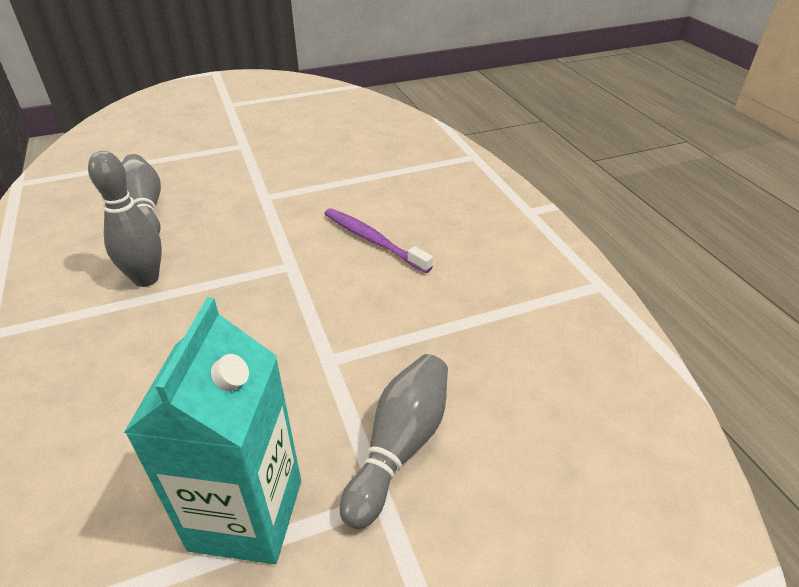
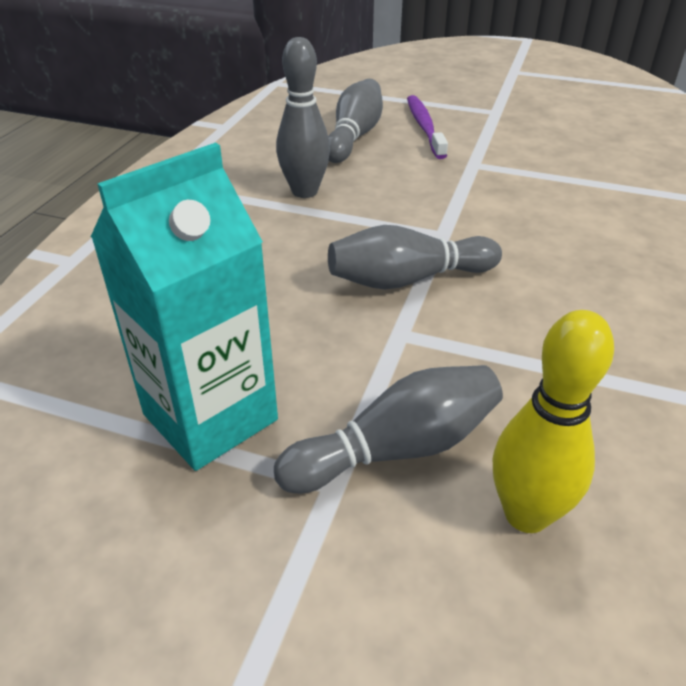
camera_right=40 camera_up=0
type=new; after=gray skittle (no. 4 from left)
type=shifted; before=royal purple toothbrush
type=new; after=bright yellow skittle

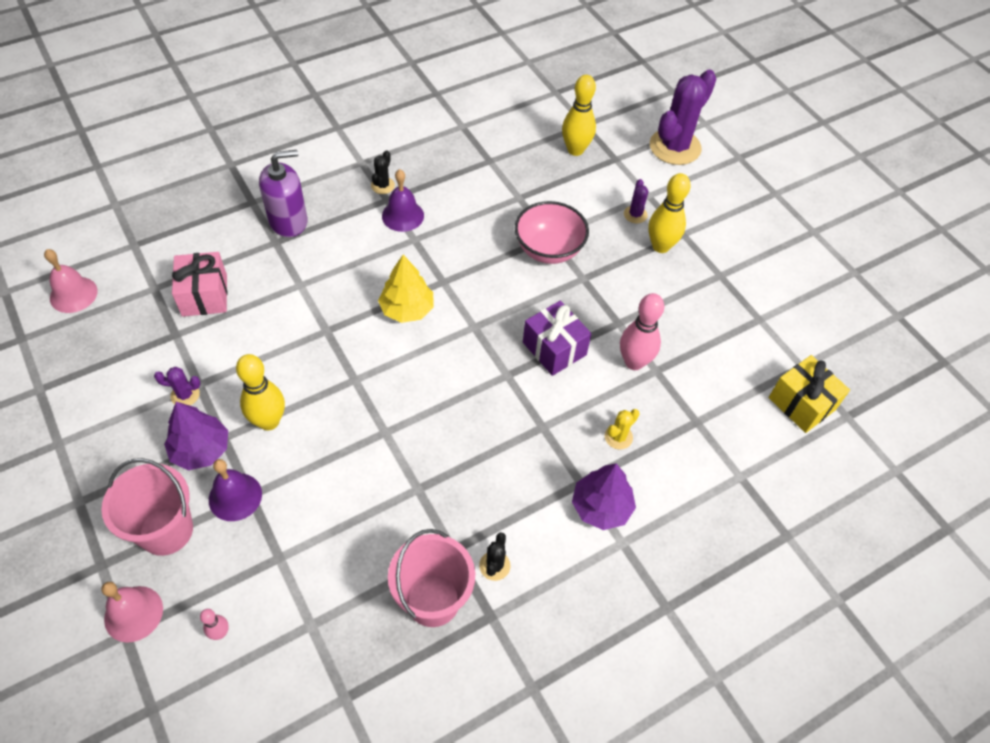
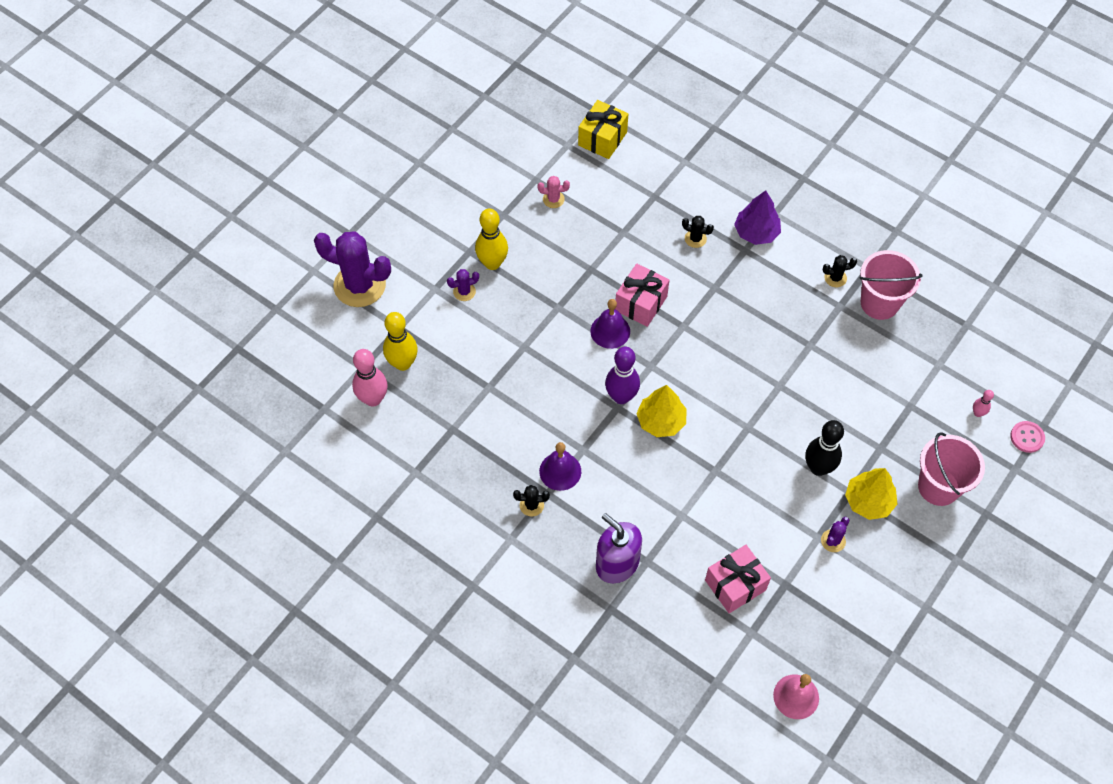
camera_right=-110 camera_up=5
type=shifted; before=rose-pink skittle (no. 2 from left in the first image); after=rose-pink skittle (no. 1 from left)
type=new; after=rose-pink cactus
type=shifted; before=royal purple bell (no. 1 from left in the first image); after=royal purple bell (no. 2 from left)
type=new; after=royal purple skittle
type=repainted; before=royal purple wrapped gift; after=rose-pink wrapped gift (no. 1 from left)
type=repainted; before=bright yellow cactus; after=ebony cactus (no. 2 from left)
type=repainted; before=bright yellow skittle (no. 1 from left); after=ebony skittle
type=rotated; before=royal purple cactus (no. 1 from left in the first image); turn=60
type=repainted; before=royal purple tree (no. 1 from left); after=bright yellow tree (no. 2 from left)
type=new; after=rose-pink shirt button
type=gone; before=rose-pink bell (no. 2 from left)
type=gone; before=rose-pink bowl

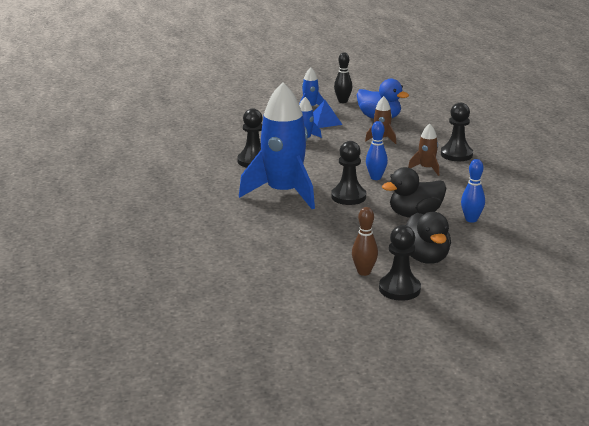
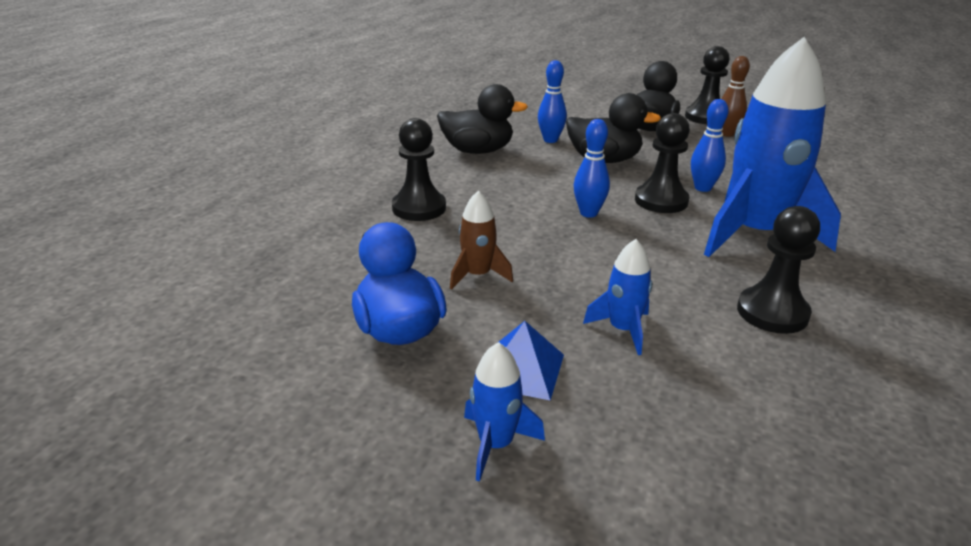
camera_right=-145 camera_up=5
type=new; after=ebony toy duck (no. 1 from left)
type=new; after=cobalt skittle (no. 3 from left)
type=gone; before=ebony skittle
type=gone; before=brown toy rocket (no. 2 from left)

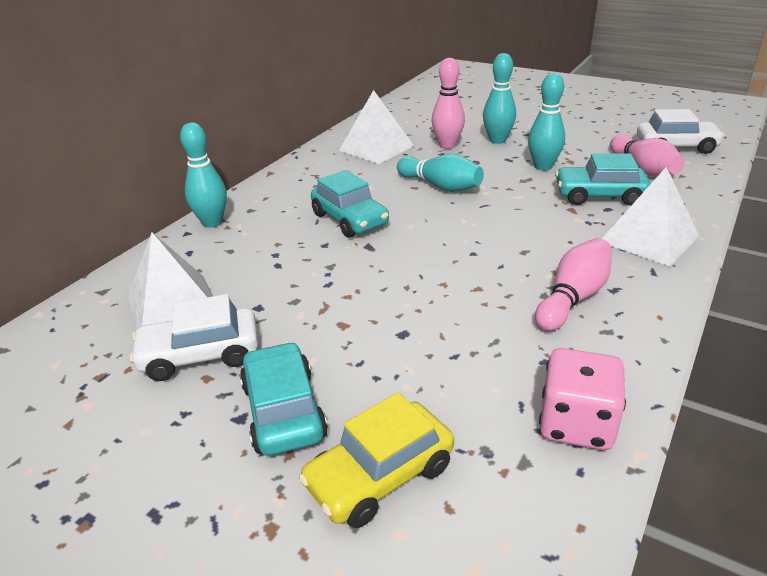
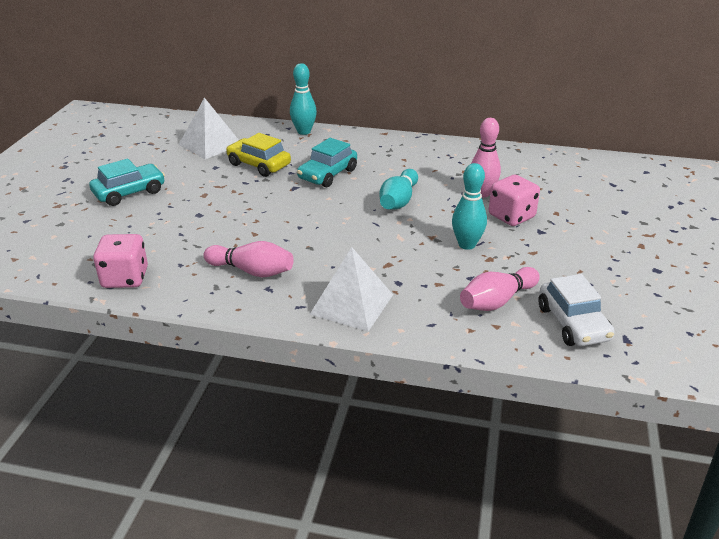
camera_right=70 camera_up=0
type=shifted; before=bright yellow car
type=swapped; before=turquoise skittle (no. 3 from left); after=rose-pink dice (no. 2 from left)
type=gone; before=pure white car (no. 1 from left)
type=gone; before=pure white pyramid shape (no. 2 from left)
type=gone; before=turquoise car (no. 3 from left)

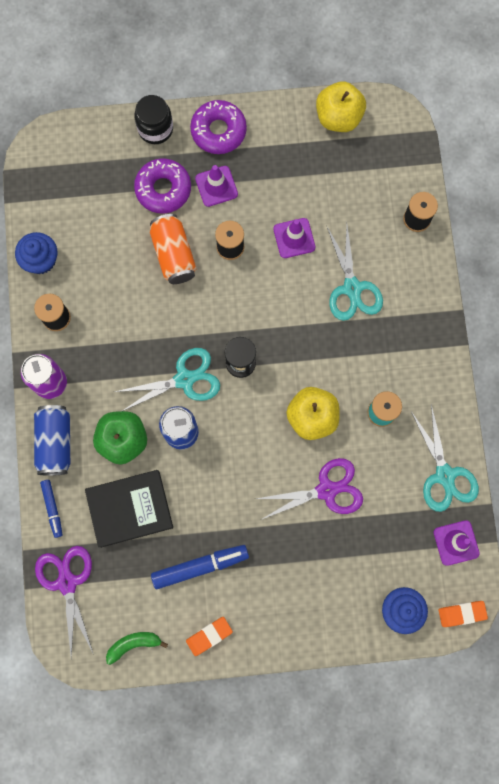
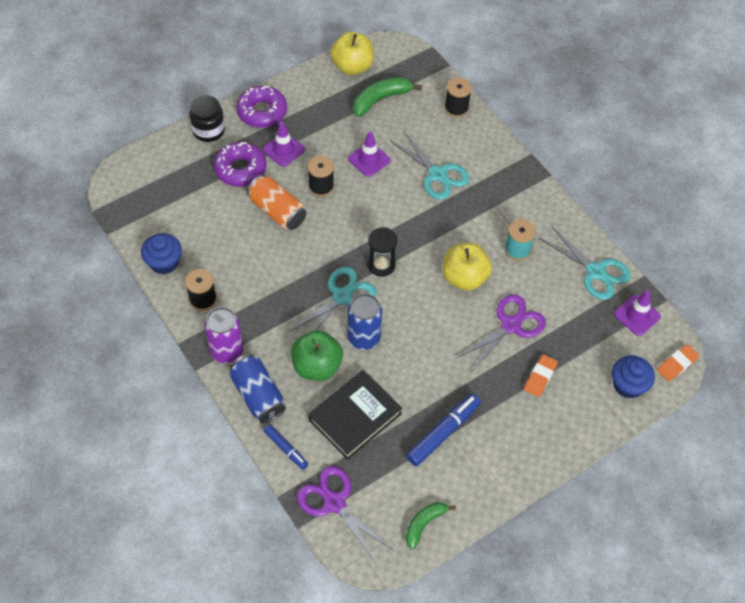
camera_right=-30 camera_up=-20
type=new; after=leaf-green banana fruit (no. 1 from left)
type=shifted; before=orange-coloured eraser (no. 1 from left)

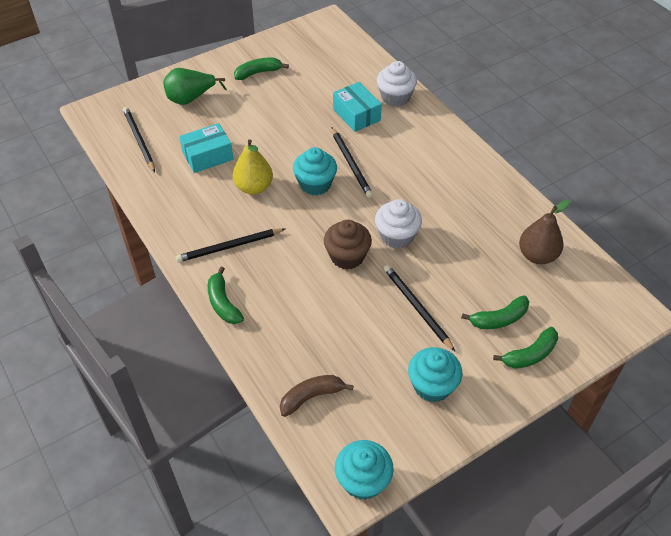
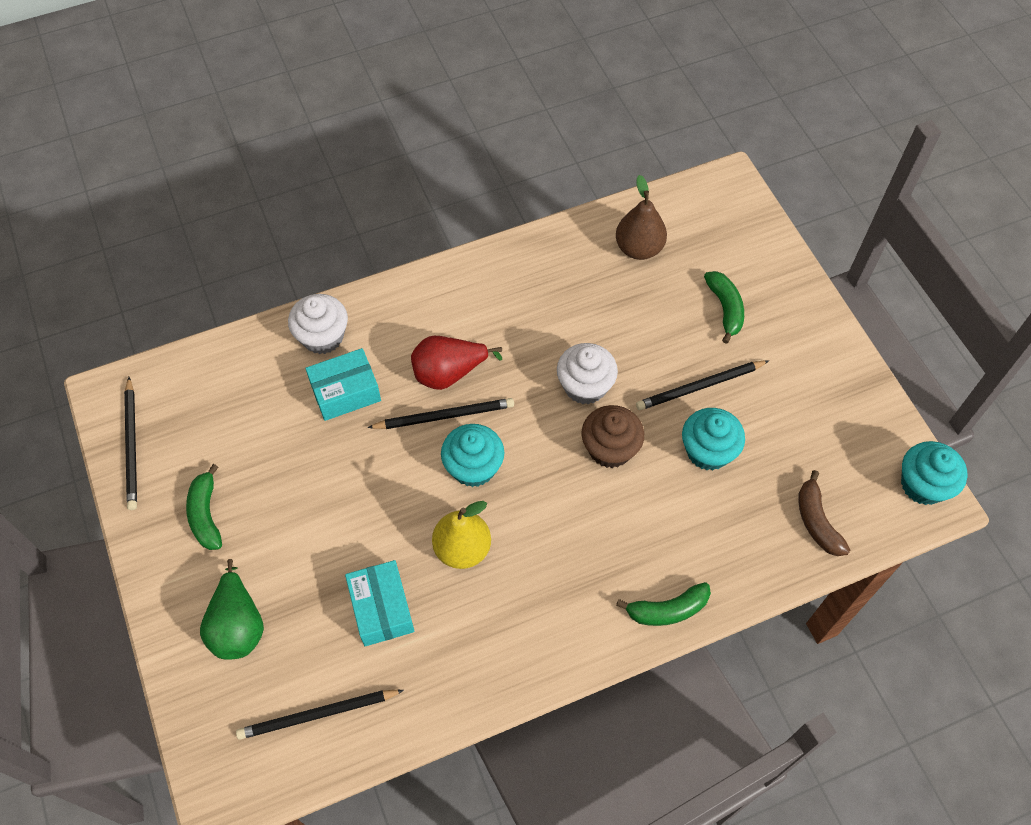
camera_right=-80 camera_up=10
type=shifted; before=ebony wooden pencil (no. 2 from left in the first image); after=ebony wooden pencil (no. 1 from left)
type=new; after=crimson pear fruit
type=shifted; before=turquoise cupcake (no. 3 from left in the first image); after=turquoise cupcake (no. 2 from left)
type=gone; before=leaf-green banana fruit (no. 4 from left)

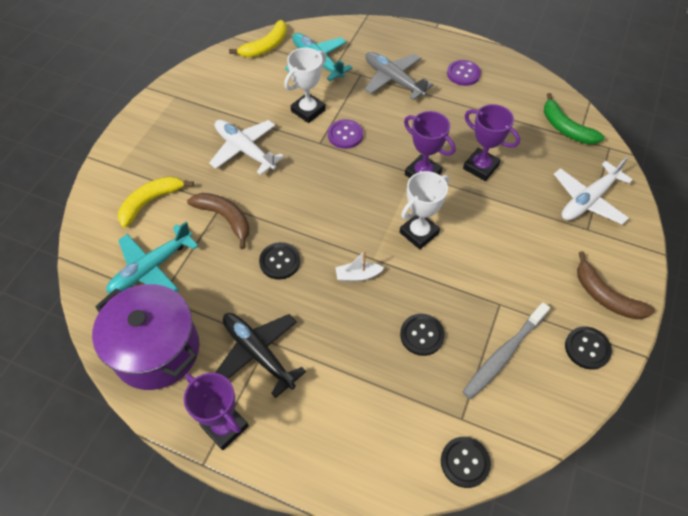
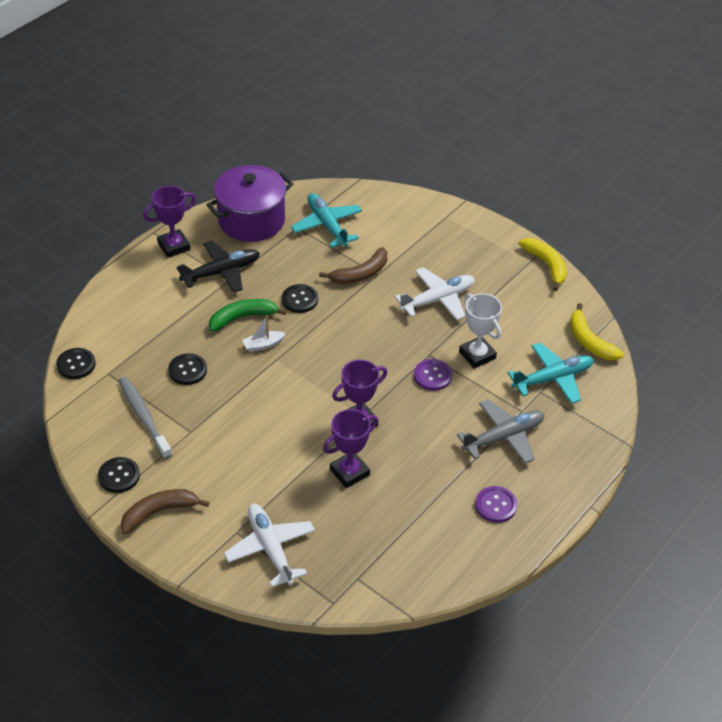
camera_right=105 camera_up=-10
type=shifted; before=leaf-green banana fruit
type=rotated; before=pure white sailboat; turn=-120
type=shifted; before=bright yellow banana fruit (no. 1 from left)
type=gone; before=pure white prize cup (no. 2 from left)

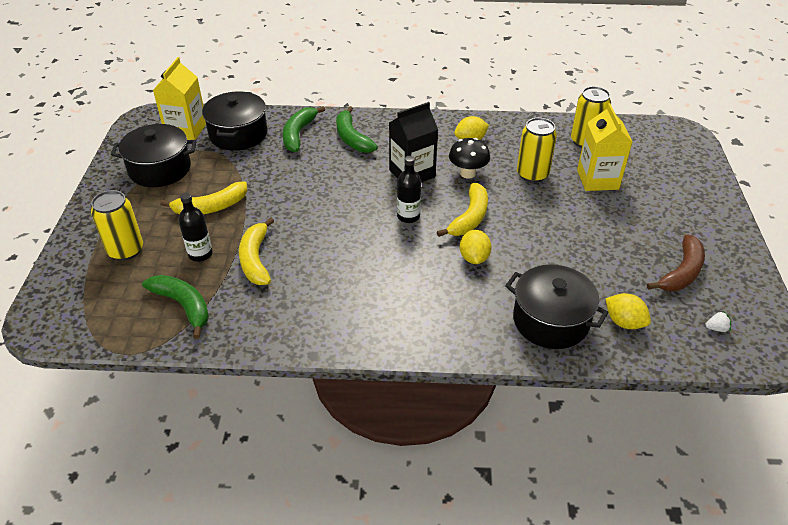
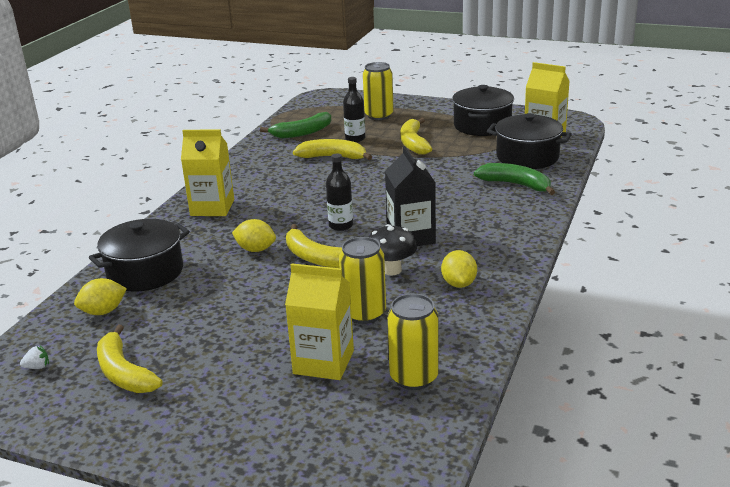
camera_right=110 camera_up=-15
type=rotated; before=pure white toy strawberry; turn=-120
type=repainted; before=brown banana fruit; after=bright yellow banana fruit (no. 1 from left)
type=new; after=bright yellow carton (no. 1 from left)
type=gone; before=leaf-green banana fruit (no. 3 from left)

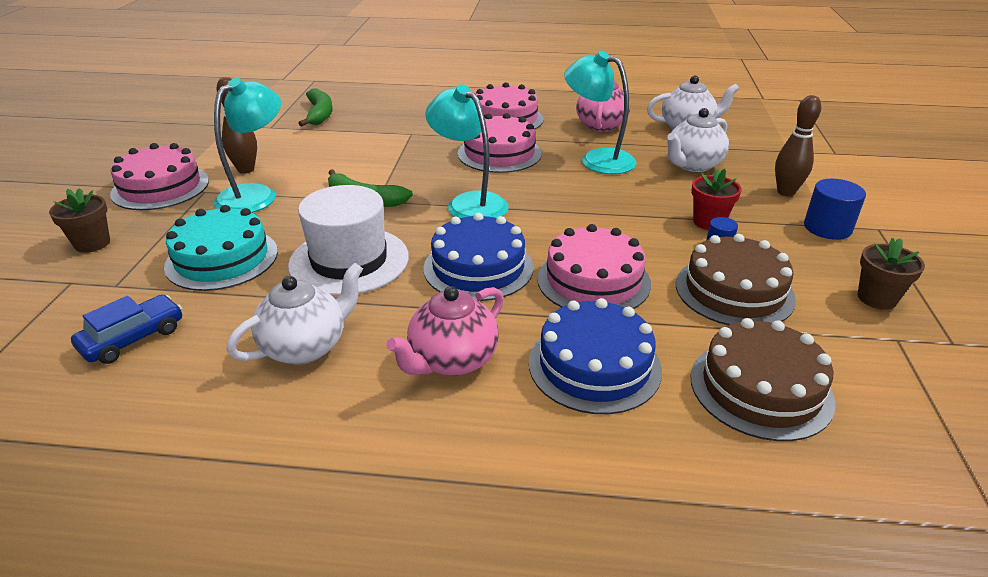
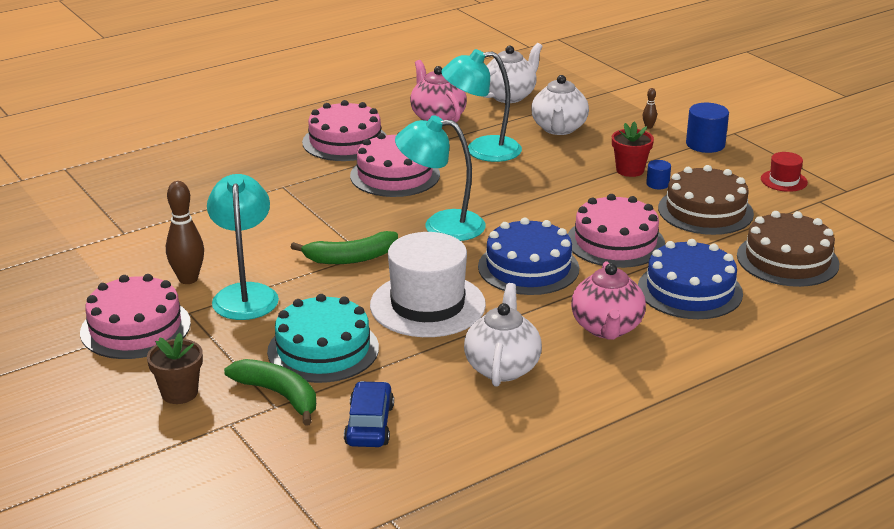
camera_right=-40 camera_up=-5
type=shifted; before=leaf-green banana fruit (no. 1 from left)
type=scaled; before=brown skittle (no. 2 from left); scale=0.47
type=swapped; before=brown flower pot (no. 2 from left); after=crimson top hat

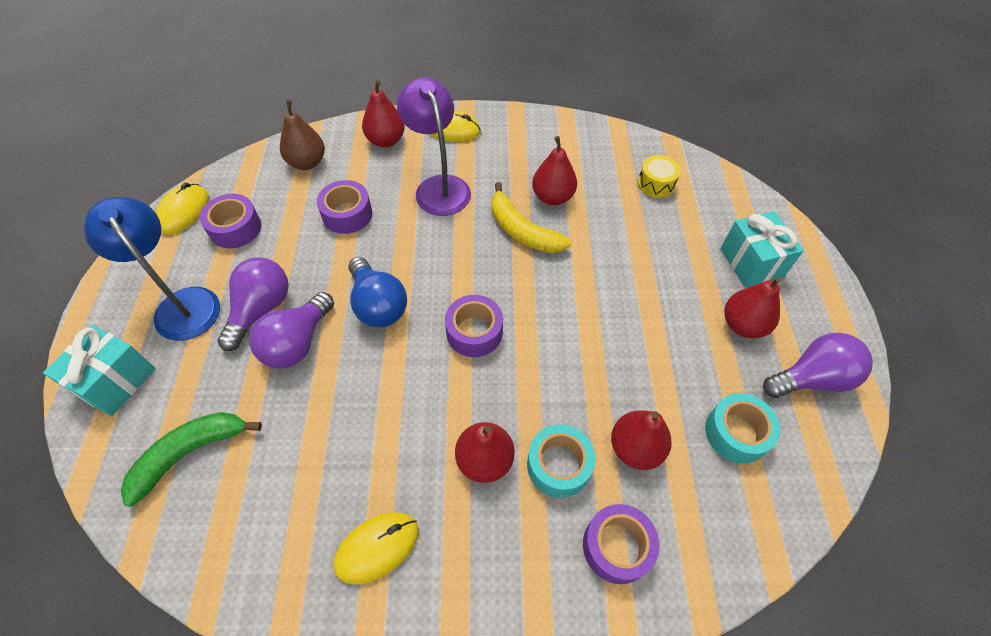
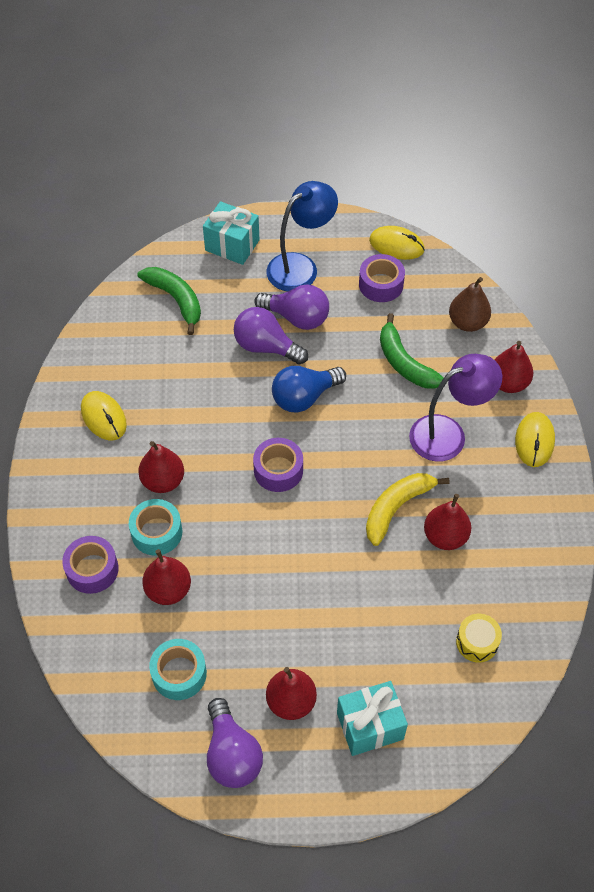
camera_right=90 camera_up=0
type=swapped; before=royal purple tape (no. 2 from left); after=leaf-green banana fruit (no. 2 from left)

